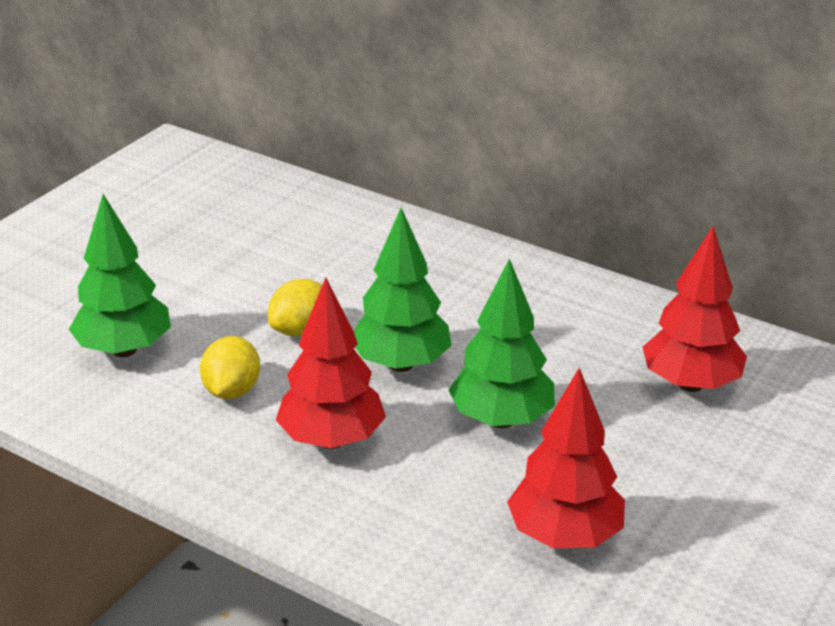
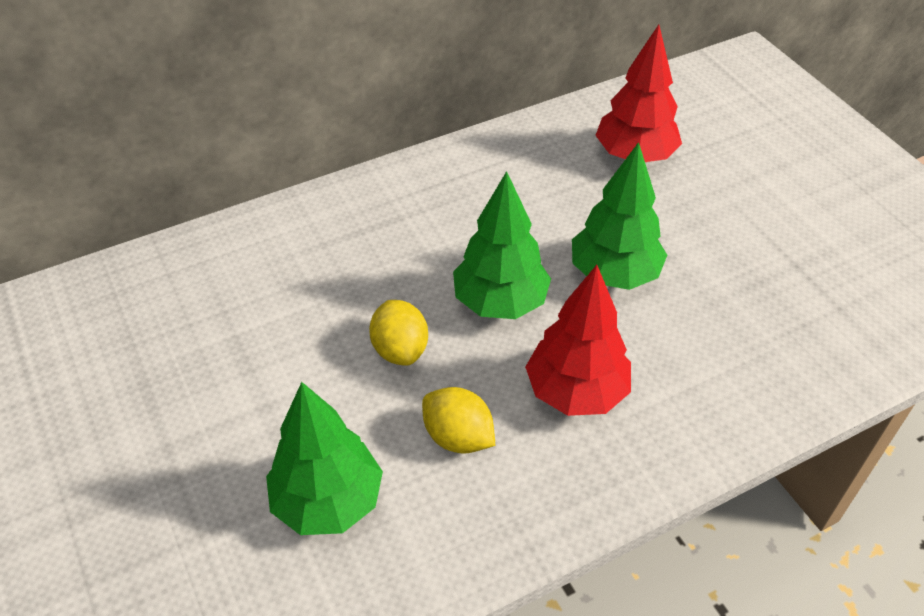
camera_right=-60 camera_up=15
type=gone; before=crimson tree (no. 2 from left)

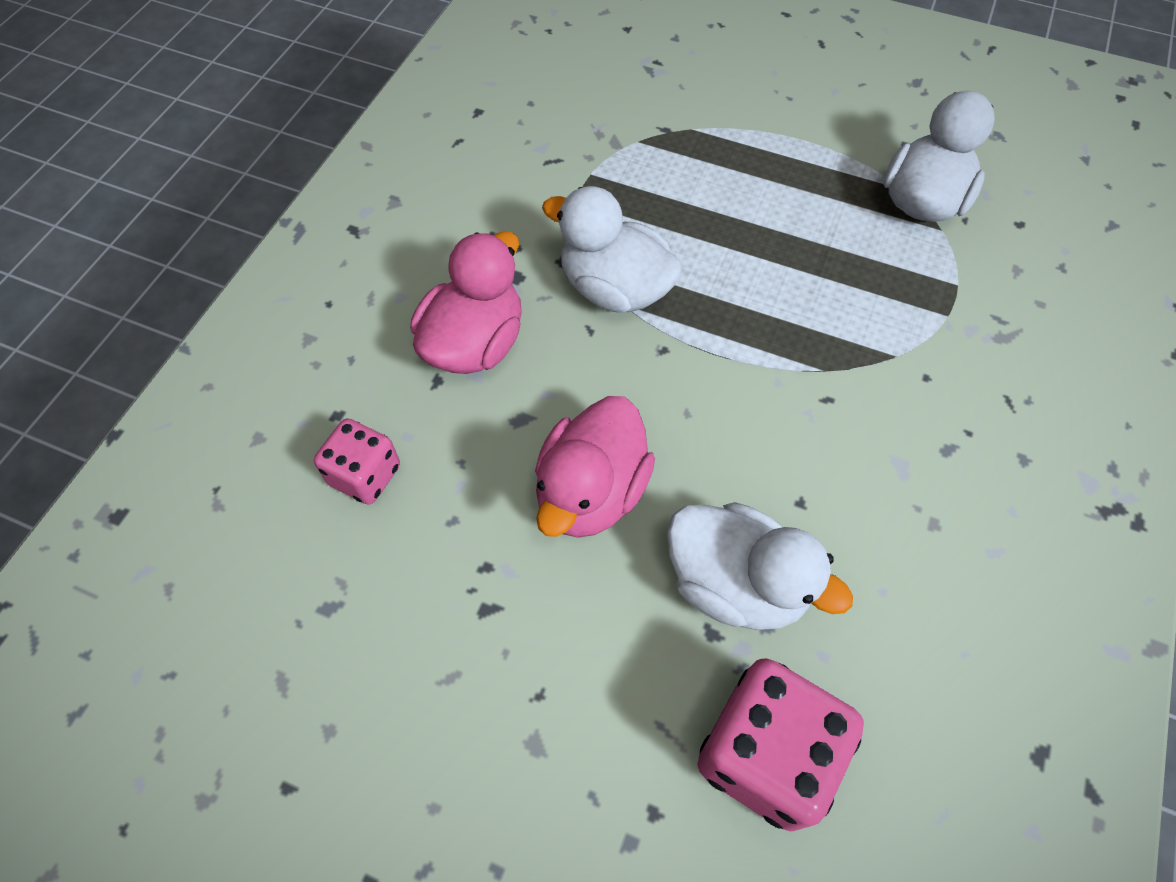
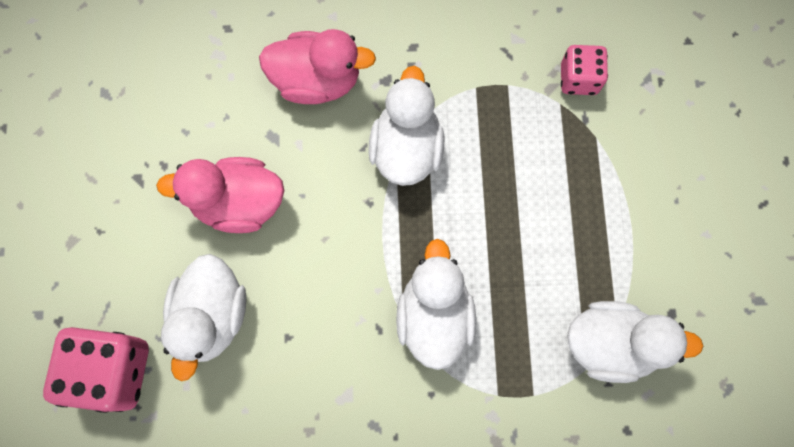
camera_right=65 camera_up=15
type=new; after=pure white toy duck (no. 3 from left)
type=shifted; before=rose-pink dice (no. 1 from left in the first image); after=rose-pink dice (no. 2 from left)

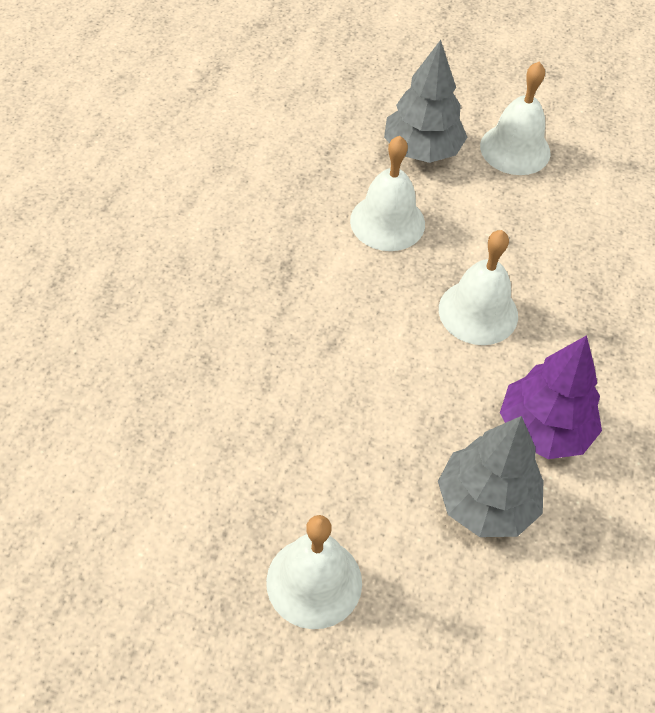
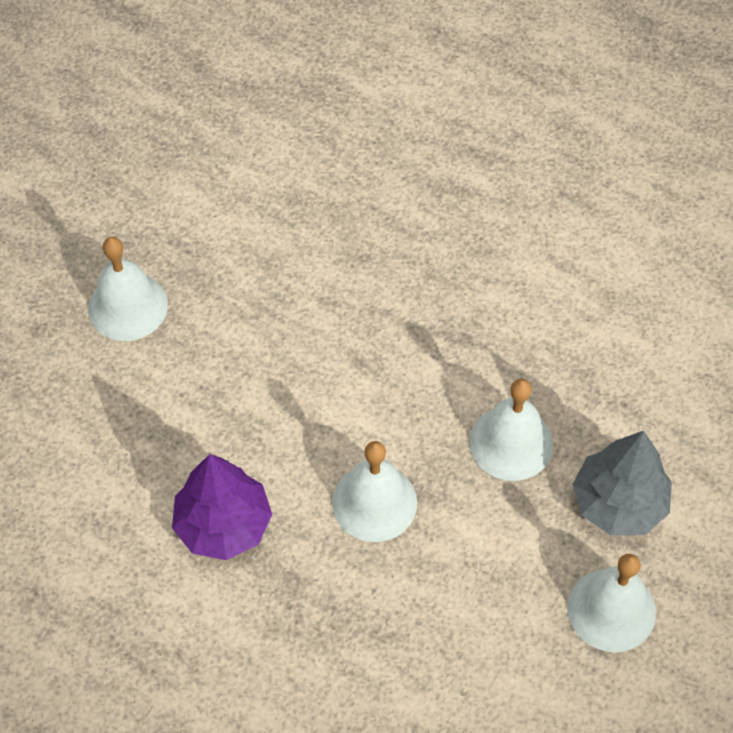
camera_right=105 camera_up=5
type=gone; before=gray tree (no. 2 from left)

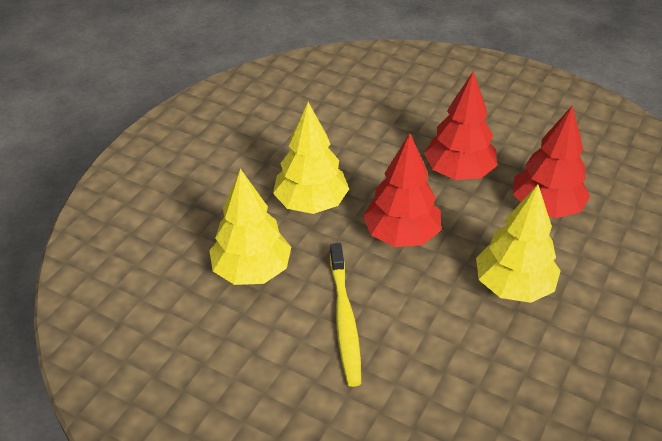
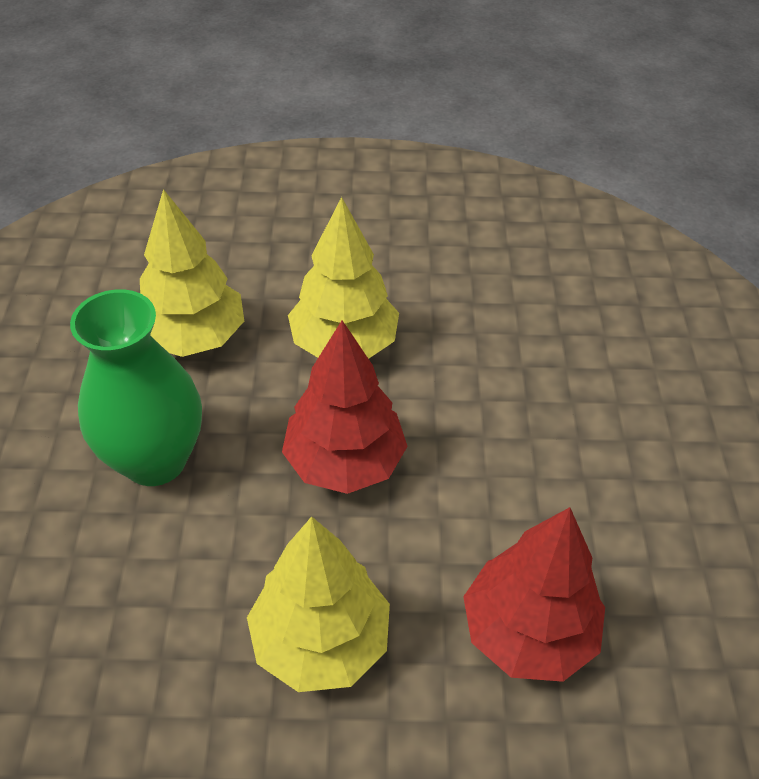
camera_right=60 camera_up=5
type=swapped; before=bright yellow toothbrush; after=leaf-green tall vase
type=gone; before=crimson tree (no. 2 from left)

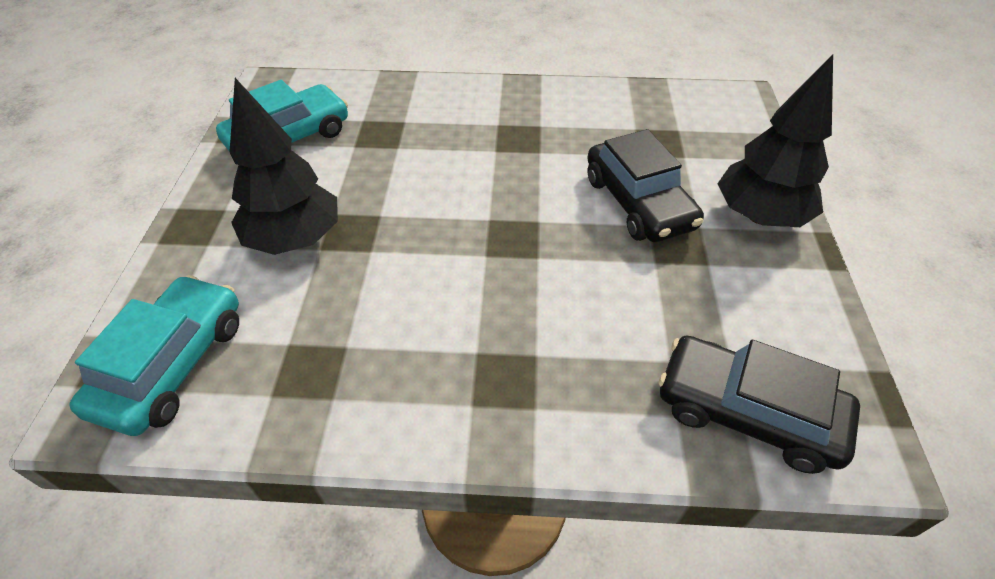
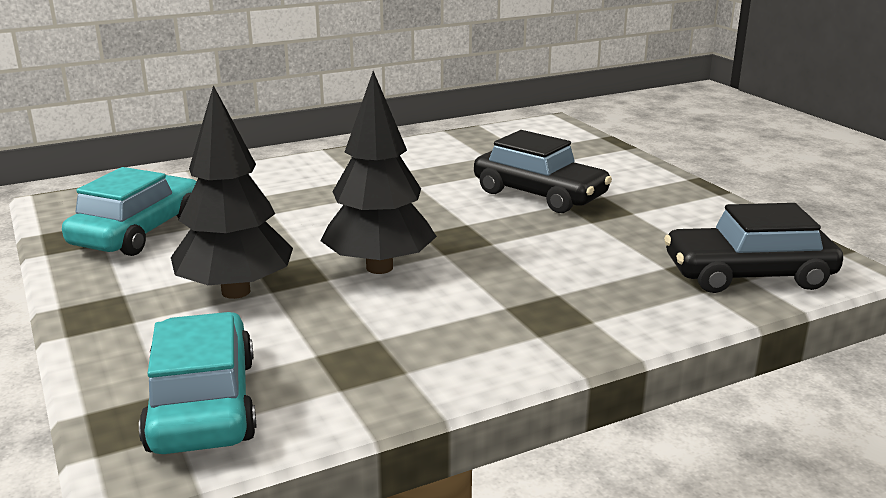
camera_right=-30 camera_up=-25
type=shifted; before=ebony tree (no. 2 from left)

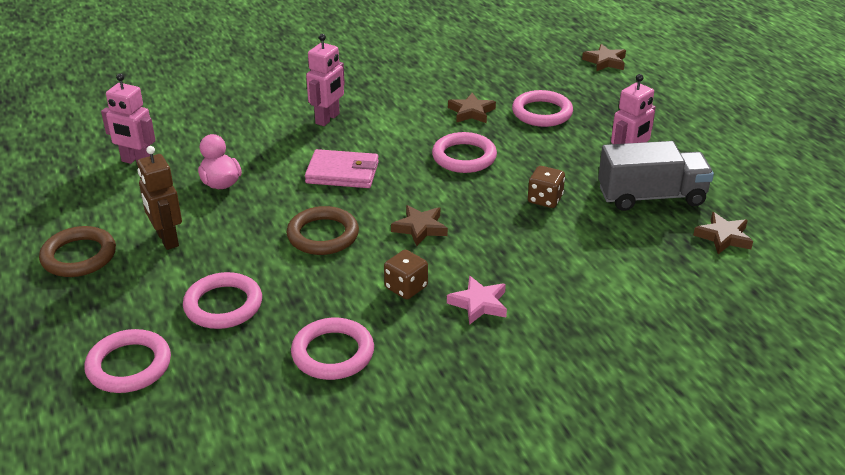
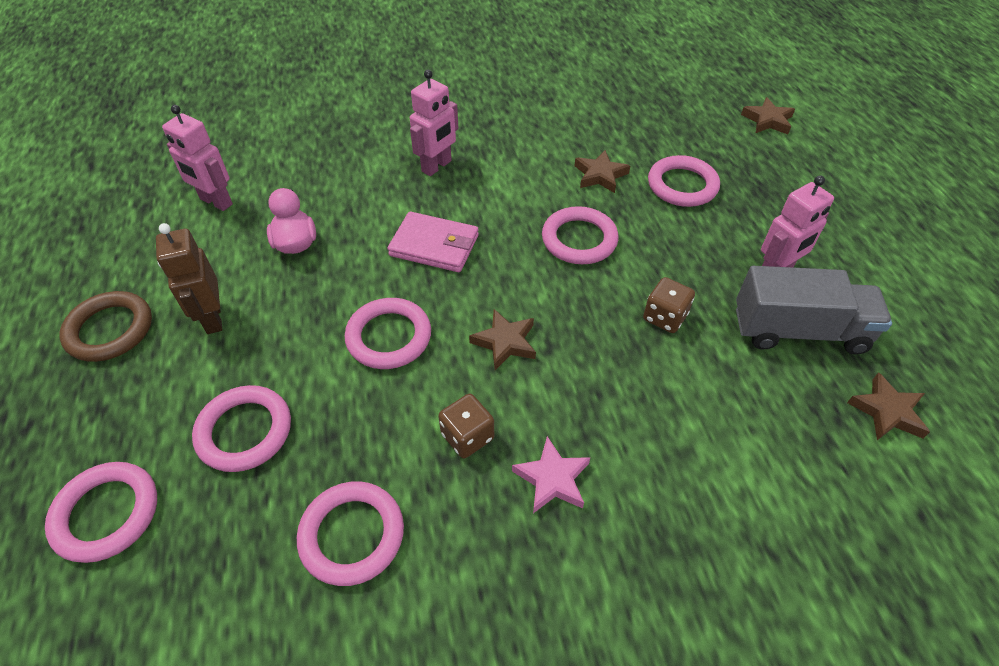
camera_right=10 camera_up=15
type=repainted; before=brown torus (no. 2 from left); after=rose-pink torus (no. 4 from left)

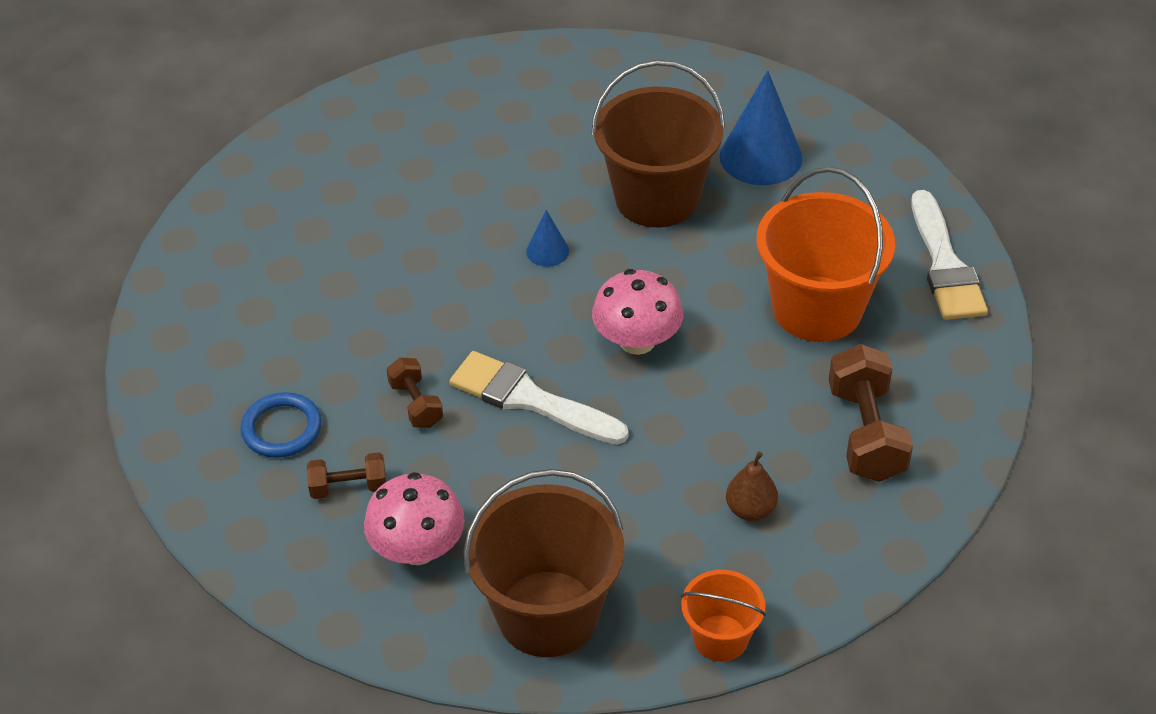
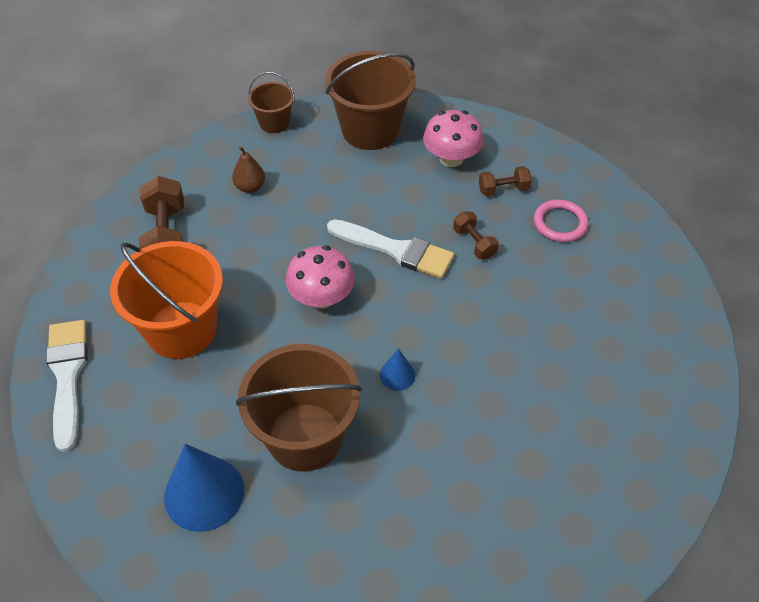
camera_right=175 camera_up=5
type=repainted; before=orange-coloured pail (no. 1 from left); after=brown pail (no. 1 from left)
type=repainted; before=cobalt torus; after=rose-pink torus

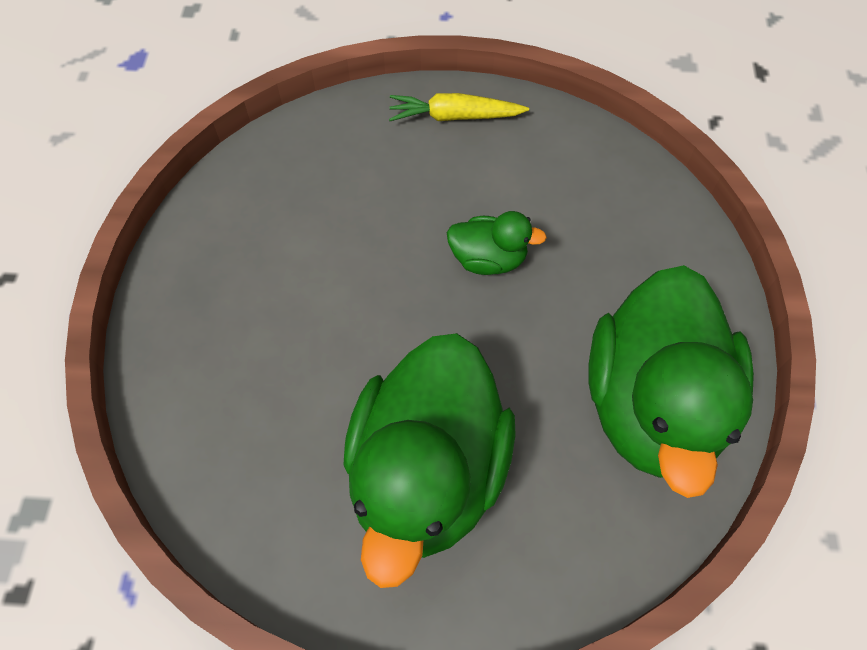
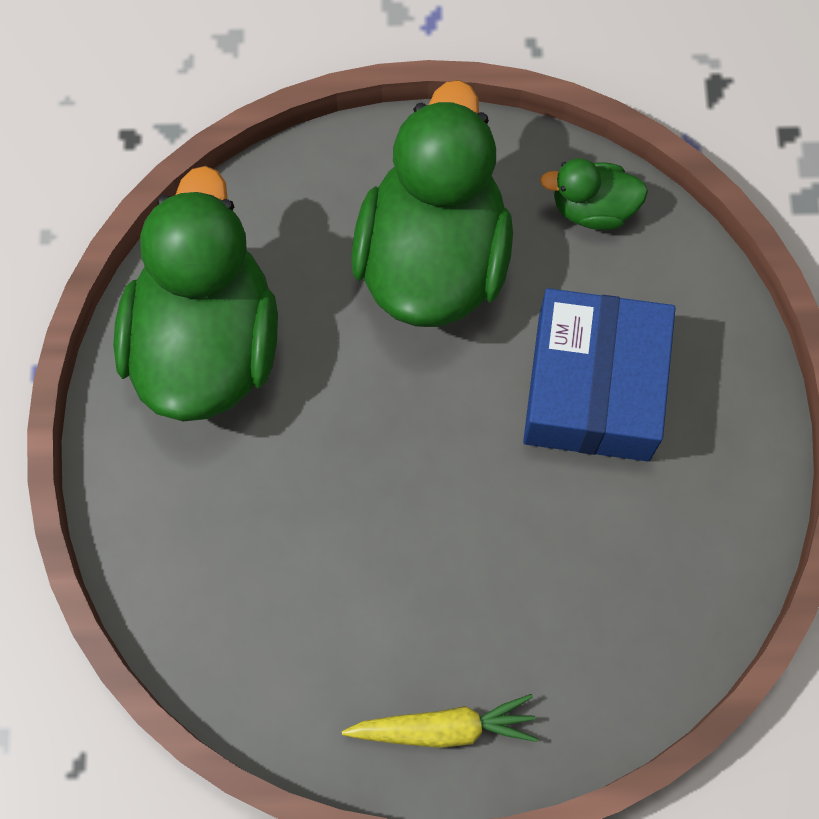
camera_right=175 camera_up=10
type=new; after=cobalt box
type=shifted; before=leaf-green toy duck (no. 2 from left in the first image); after=leaf-green toy duck (no. 3 from left)

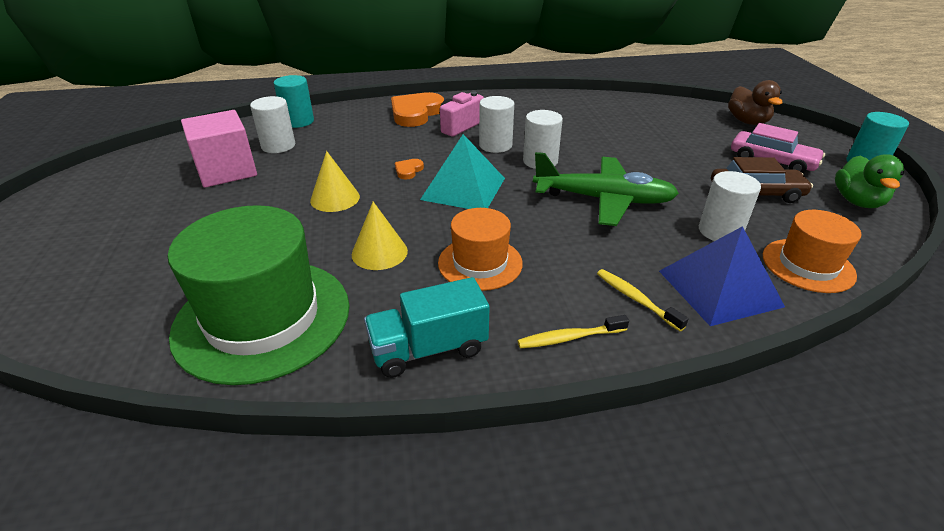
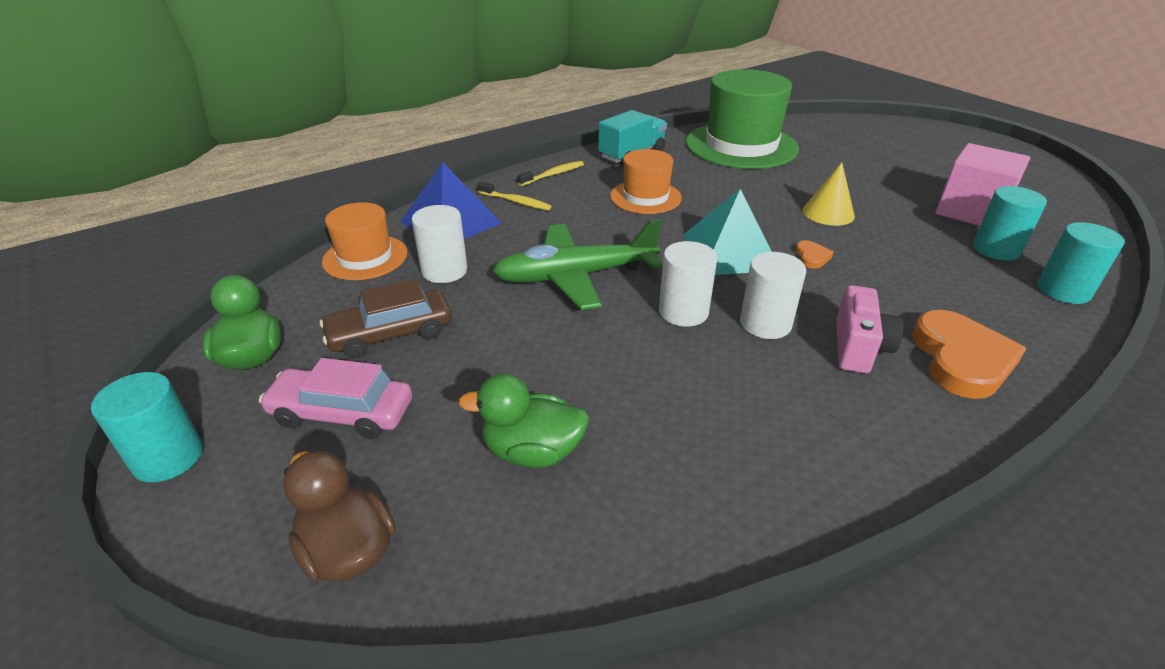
camera_right=155 camera_up=0
type=new; after=leaf-green toy duck (no. 2 from left)
type=repainted; before=pure white solid cylinder (no. 1 from left); after=turquoise solid cylinder (no. 2 from left)
type=gone; before=bright yellow cone shape (no. 2 from left)

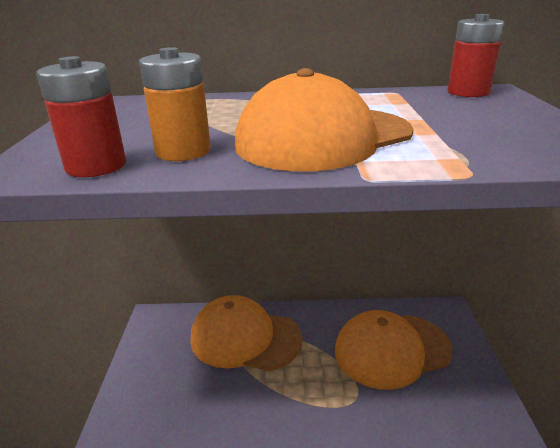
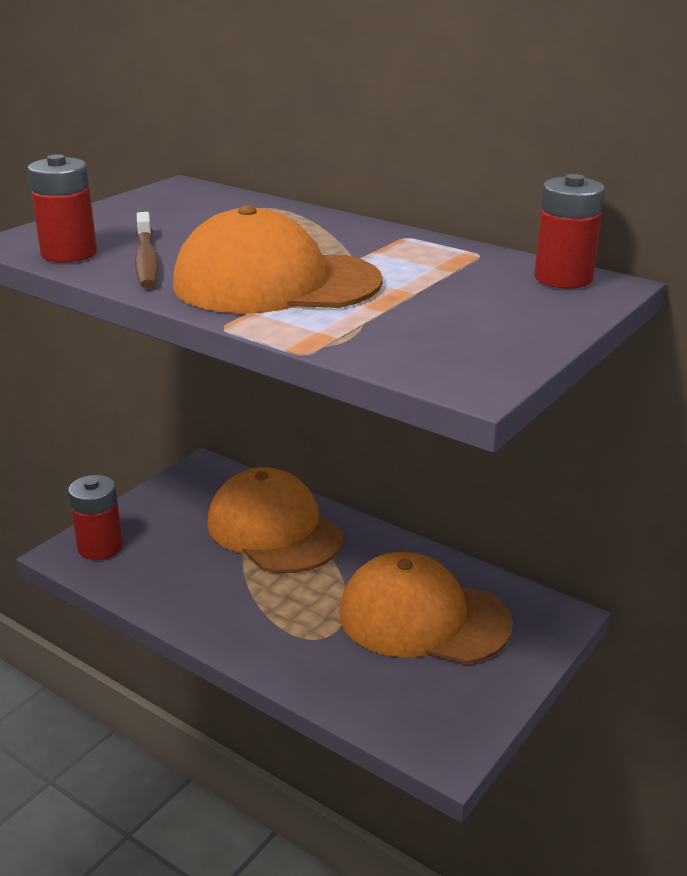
camera_right=35 camera_up=0
type=new; after=crimson AA battery (no. 2 from left)
type=swapped; before=orange-coloured AA battery; after=brown toothbrush

